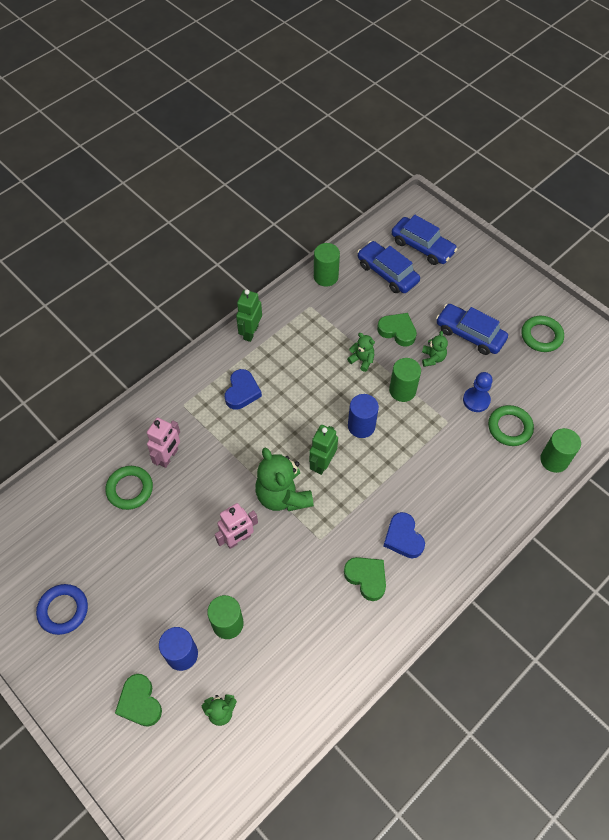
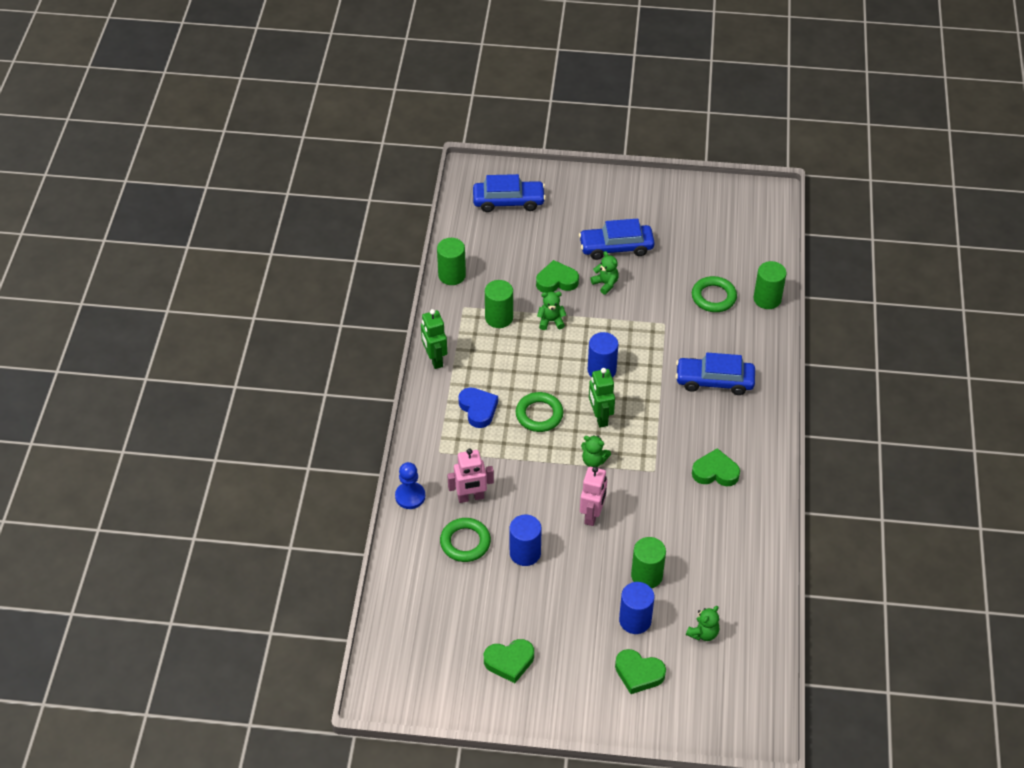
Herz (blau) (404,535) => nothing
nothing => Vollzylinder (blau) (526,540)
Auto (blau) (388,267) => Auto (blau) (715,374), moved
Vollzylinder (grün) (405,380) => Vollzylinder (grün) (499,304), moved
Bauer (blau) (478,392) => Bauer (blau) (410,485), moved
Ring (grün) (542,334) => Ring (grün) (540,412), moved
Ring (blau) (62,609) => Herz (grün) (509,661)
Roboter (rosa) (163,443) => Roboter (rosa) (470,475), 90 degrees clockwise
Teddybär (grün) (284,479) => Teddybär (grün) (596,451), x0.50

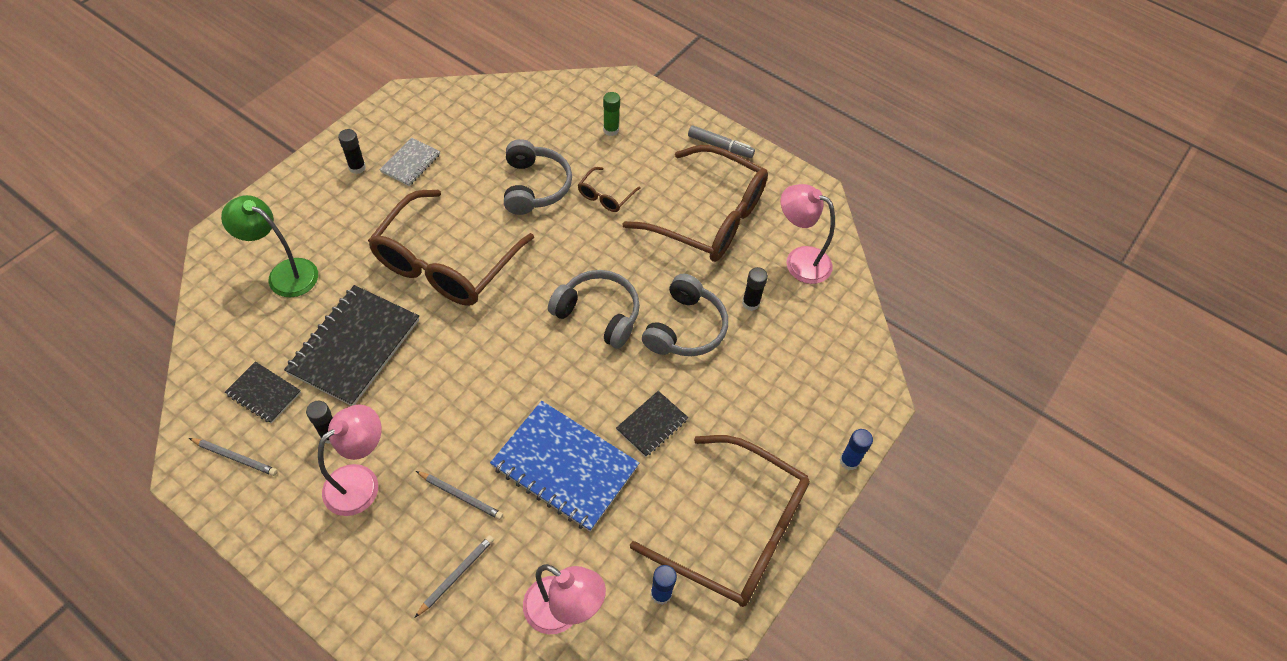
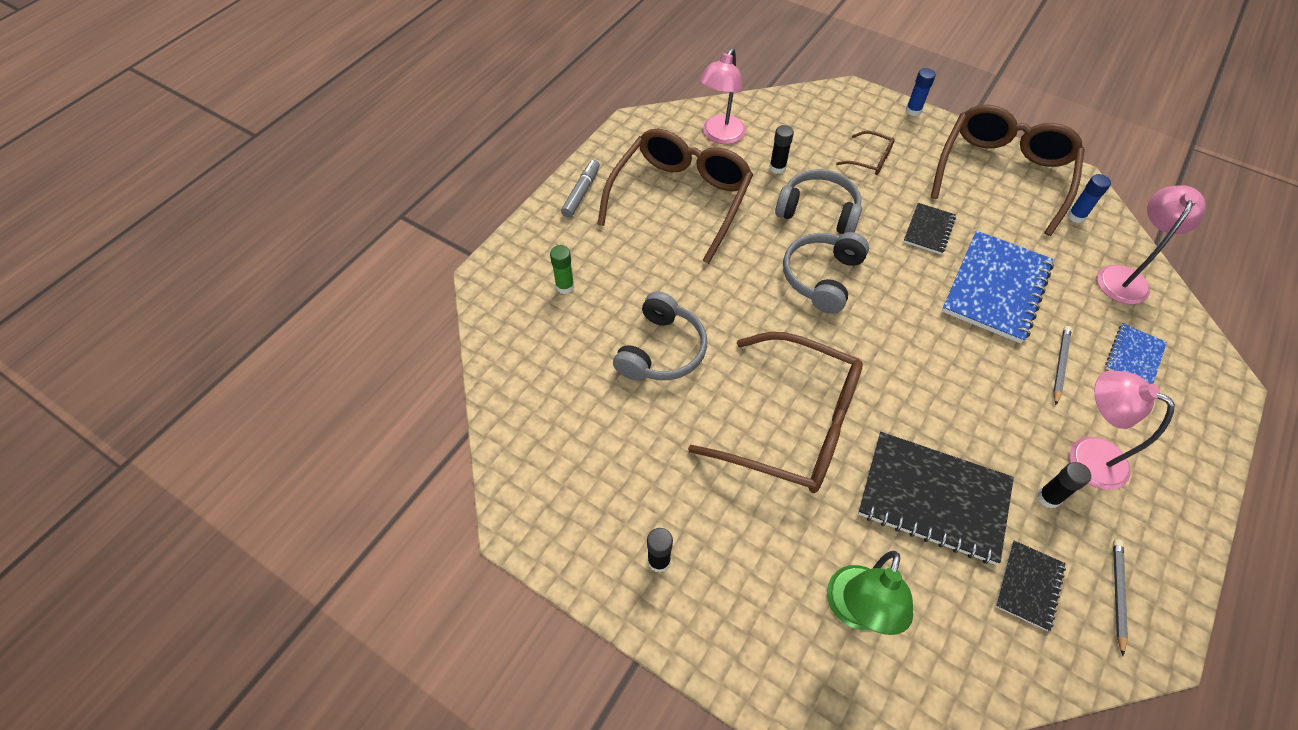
Notizbuch (grau) (410,161) => nothing
Brille (braun) (609,189) => Brille (braun) (865,153), moved
Bleistift (grau) (454,576) => Notizbuch (blau) (1136,353)
Kopfhörer (grau) (538,177) => Kopfhörer (grau) (660,335), 120 degrees clockwise
Notizbuch (schwarz) (652,424) => Notizbuch (schwarz) (929,228), 75 degrees clockwise

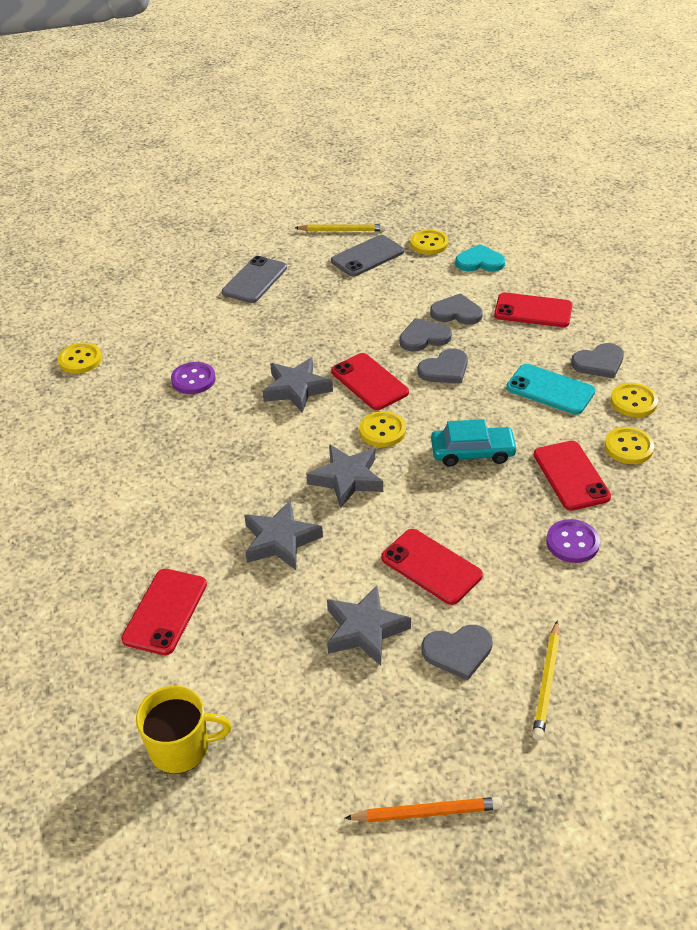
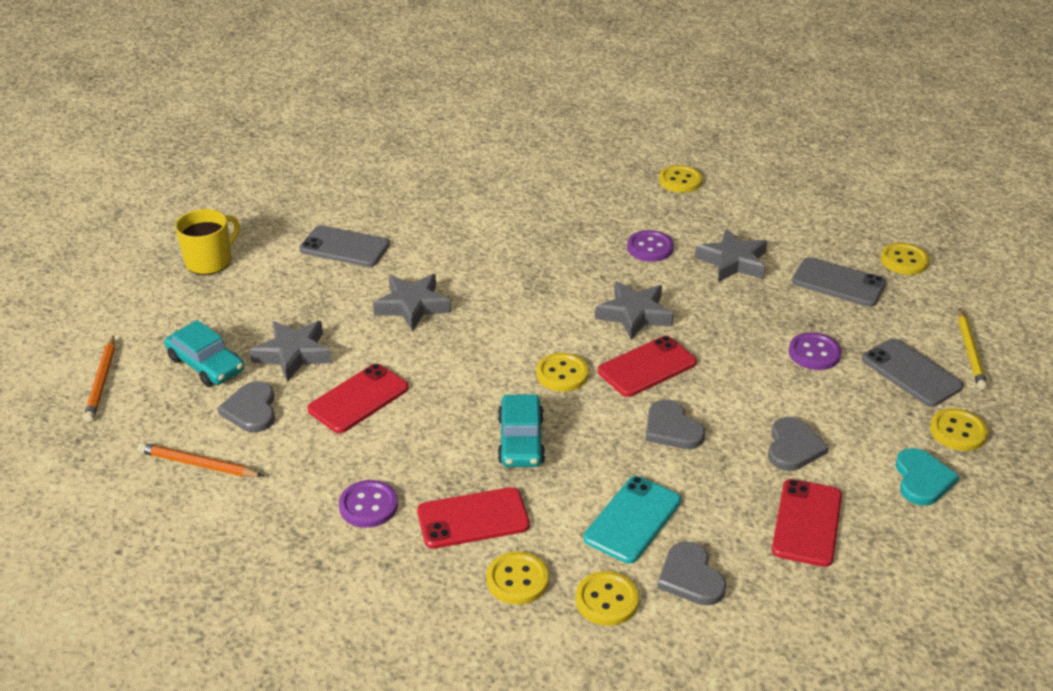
Herz (grau) (426,335) => nothing
nothing => Auto (türkis) (204,353)
nothing => Knopf (lila) (815,351)
nothing => Knopf (gelb) (905,259)
Stern (grau) (345,476) => Stern (grau) (731,255), moved
Handy (rot) (164,612) => Handy (grau) (344,246)
Bleistift (gelb) (546,680) => Bleistift (orange) (200,460)
Tasse (gelb) (184,730) => Tasse (gelb) (207,242), 135 degrees counterclockwise

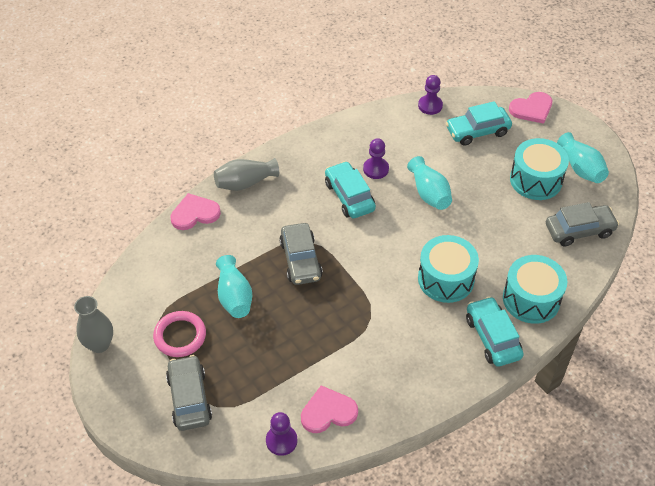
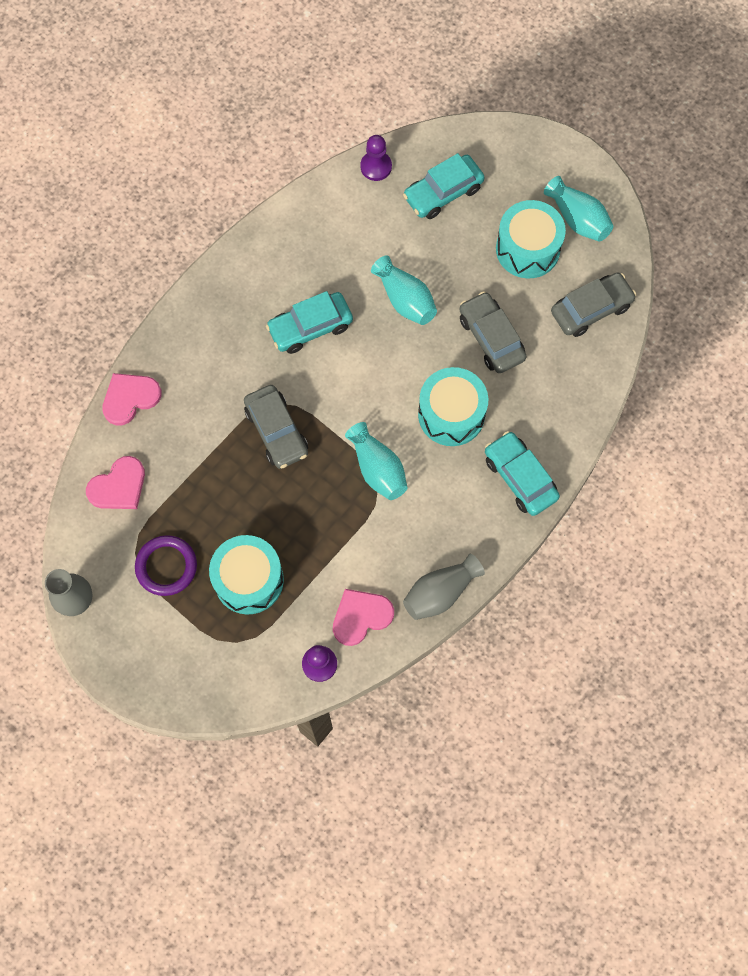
Bauer (lila) (376,158) => nothing
Auto (grau) (189,393) => Auto (grau) (493,332), moved
Vase (grau) (246,174) => Vase (grau) (444,587), moved
Vase (türkis) (234,286) => Vase (türkis) (376,461), moved
Trommel (türkis) (535,289) => Trommel (türkis) (246,574), moved
Herz (rosa) (530,108) => Herz (rosa) (115,482), moved
Ring (rosa) (179,334) => Ring (lila) (166,565)
Auto (türkis) (350,189) => Auto (türkis) (309,322), 75 degrees counterclockwise

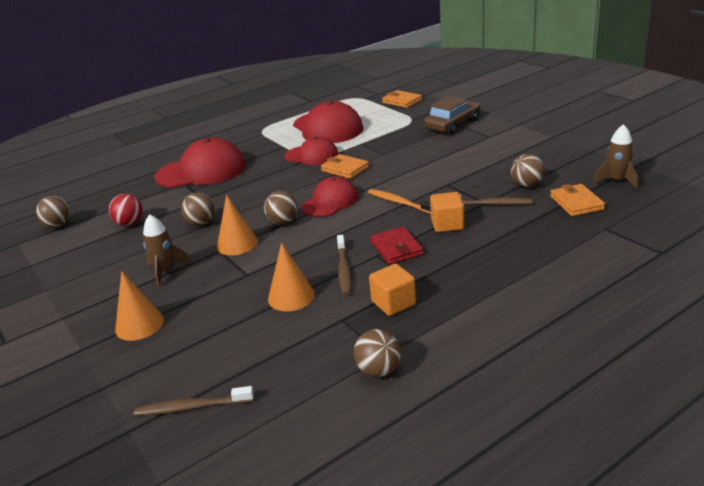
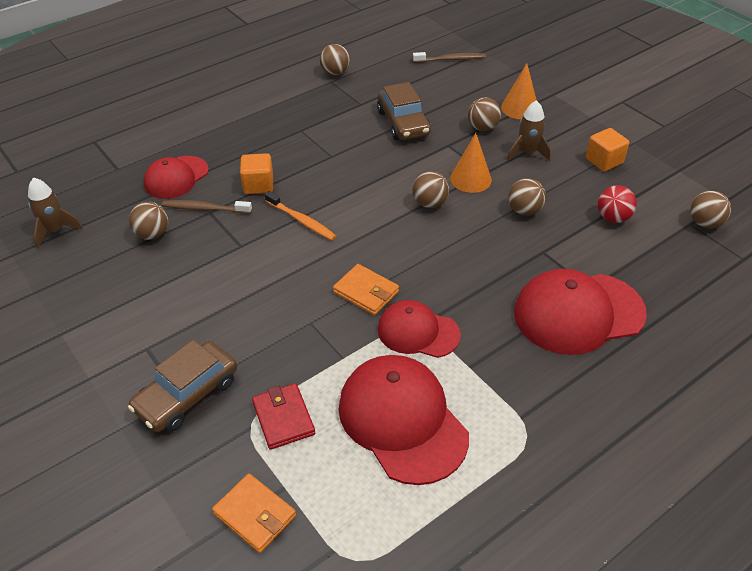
Zahnbürste (braun) (344,265) => nothing
Geldbörse (orange) (577,200) => nothing
nothing => Ball (braun) (484,114)
Kappe (rot) (330,196) => Kappe (rot) (176,177), moved
Kubus (orange) (392,290) => Kubus (orange) (607,149), moved
Geldbörse (rot) (397,245) => Geldbörse (rot) (283,416), moved
Kegel (orange) (291,276) => Auto (braun) (404,111)

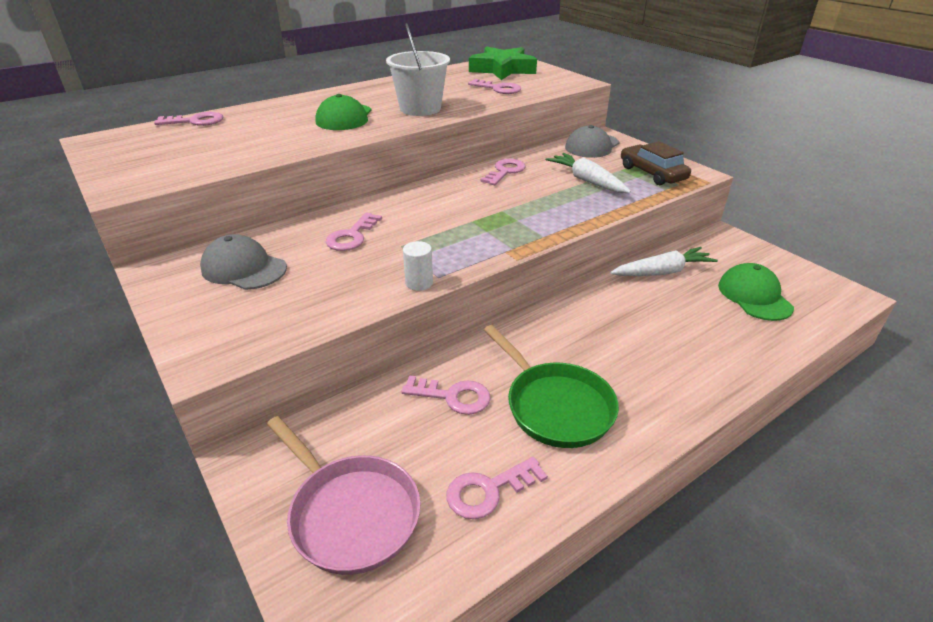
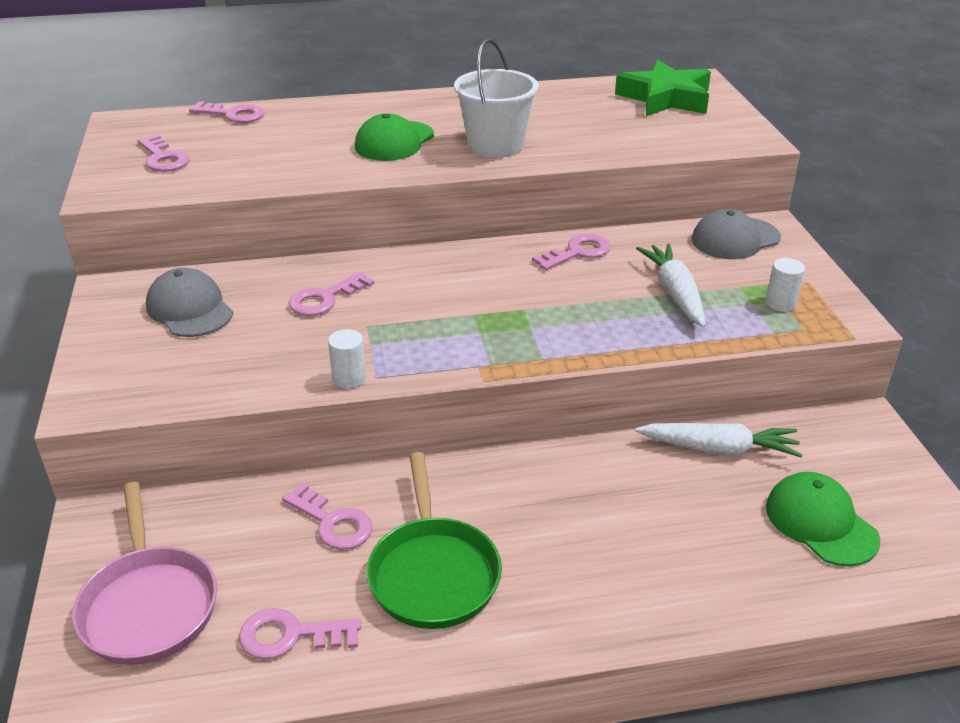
Schlüssel (rosa) (494,86) => Schlüssel (rosa) (163,153), moved
Auto (braun) (656,163) => Vollzylinder (weiß) (785,285)
Kappe (grün) (756,292) => Kappe (grün) (823,519), 45 degrees counterclockwise

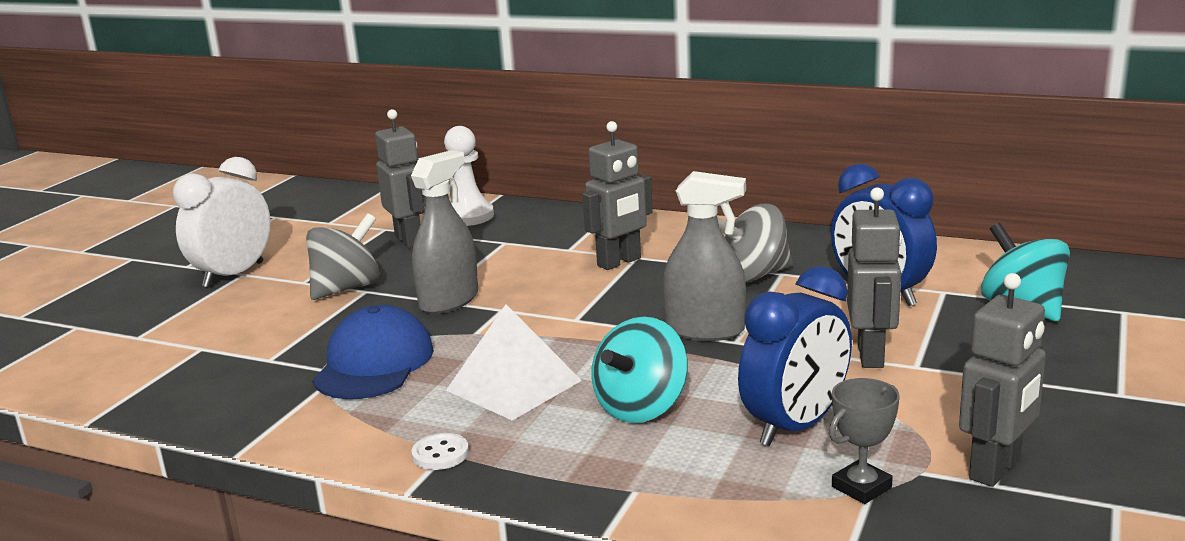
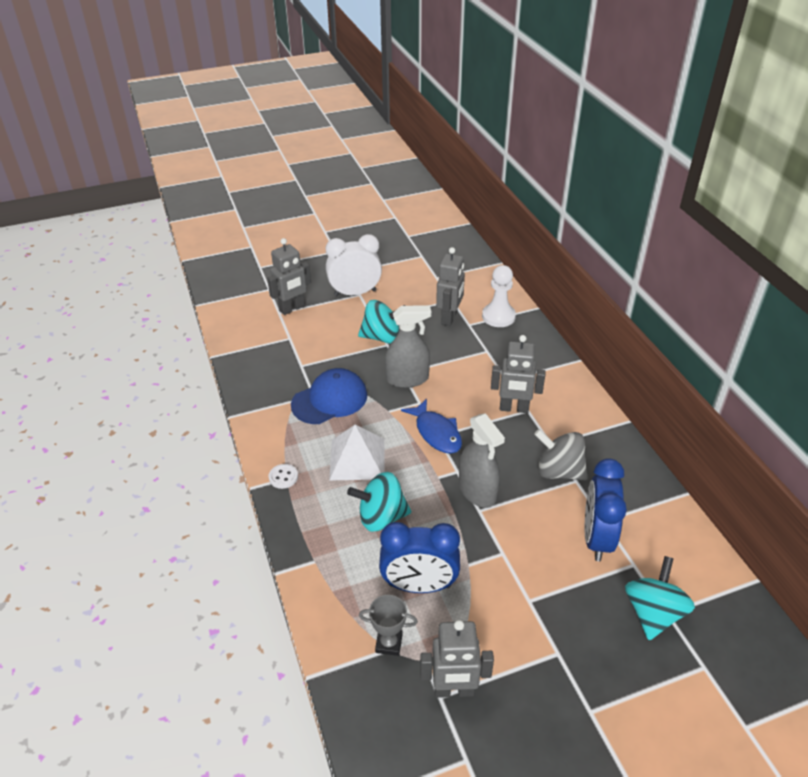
nothing => Fisch (blau) (431,426)
Roboter (grau) (874,277) => Roboter (grau) (289,276), moved
Kreisel (grau) (343,256) => Kreisel (türkis) (382,322)

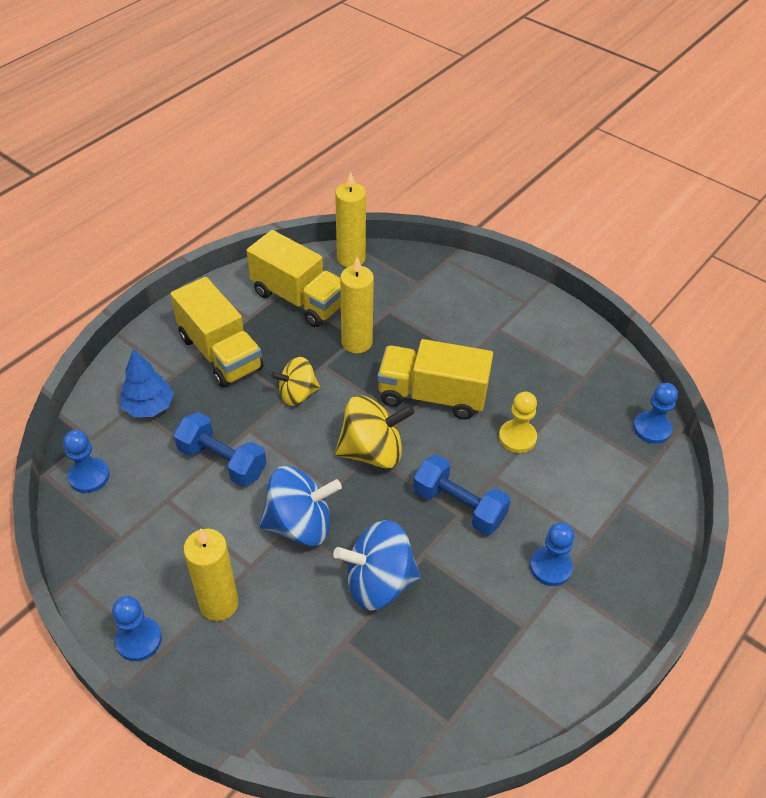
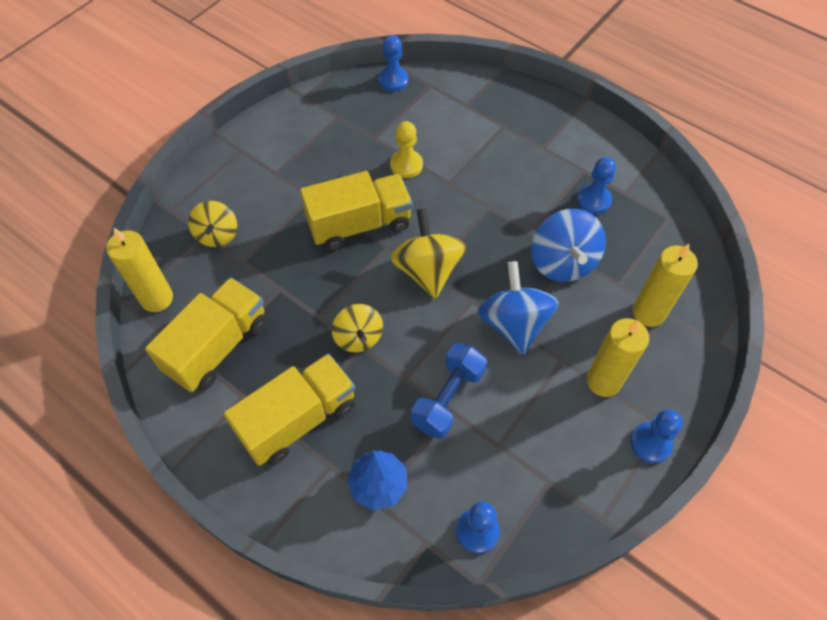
Hantel (blau) (462,495) => nothing
nothing => Kreisel (gelb) (212,224)
Kerze (gelb) (357,305) => Kerze (gelb) (665,285), moved
Bauer (blau) (552,554) => Bauer (blau) (596,185), moved
Lastwagen (gelb) (435,379) => Lastwagen (gelb) (356,211), 120 degrees counterclockwise

